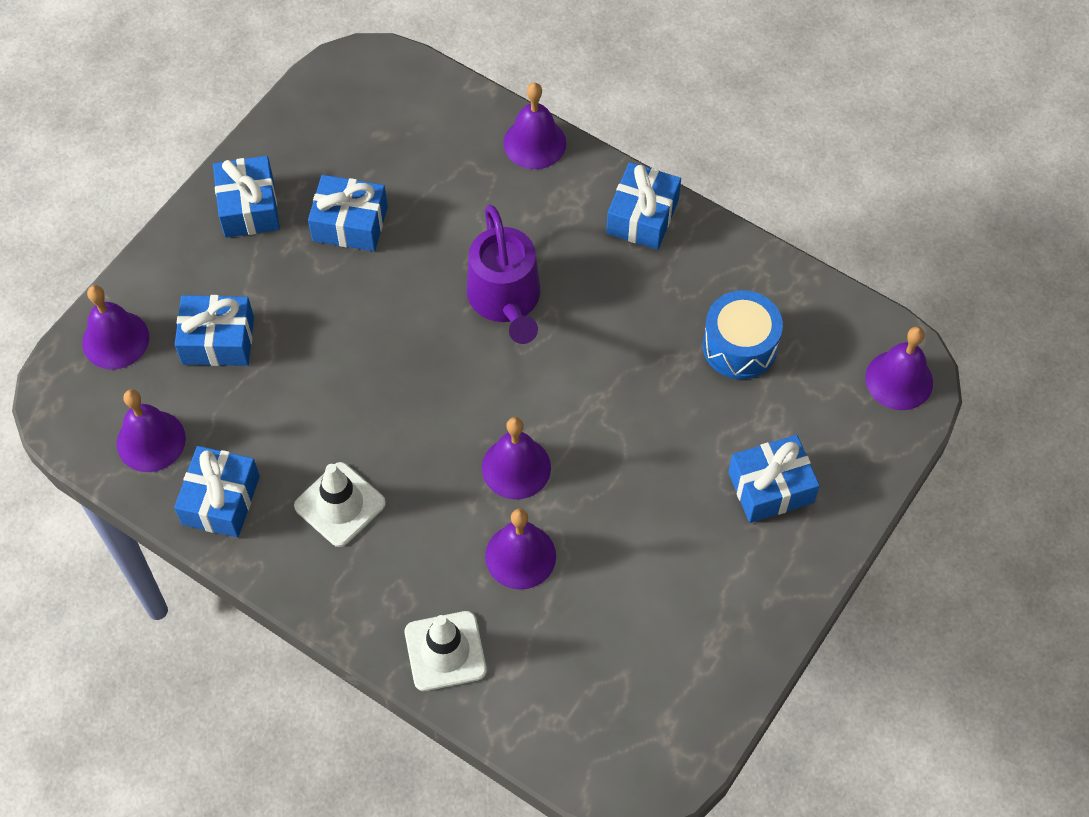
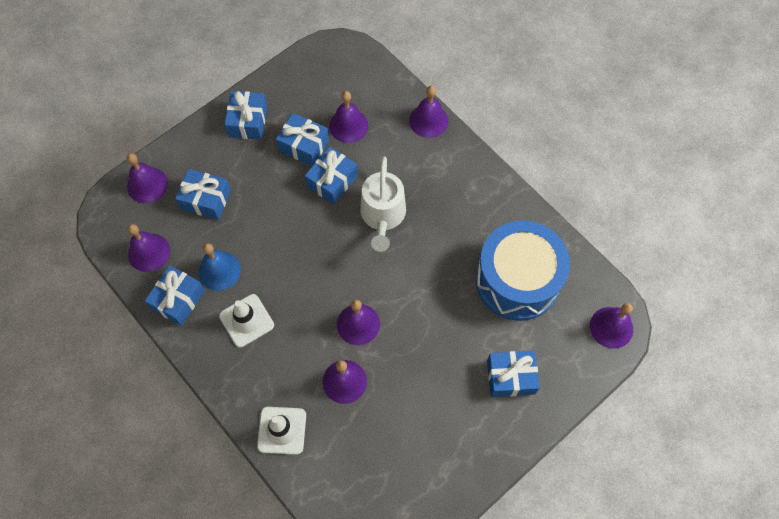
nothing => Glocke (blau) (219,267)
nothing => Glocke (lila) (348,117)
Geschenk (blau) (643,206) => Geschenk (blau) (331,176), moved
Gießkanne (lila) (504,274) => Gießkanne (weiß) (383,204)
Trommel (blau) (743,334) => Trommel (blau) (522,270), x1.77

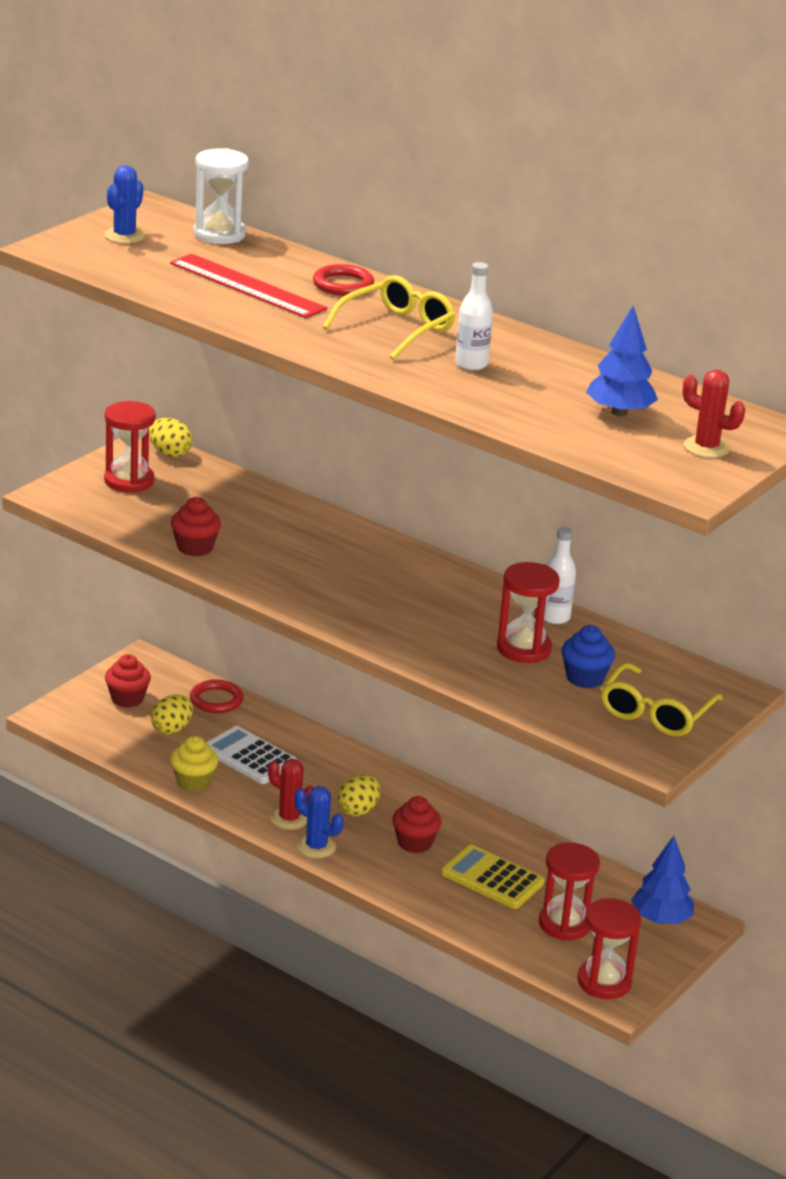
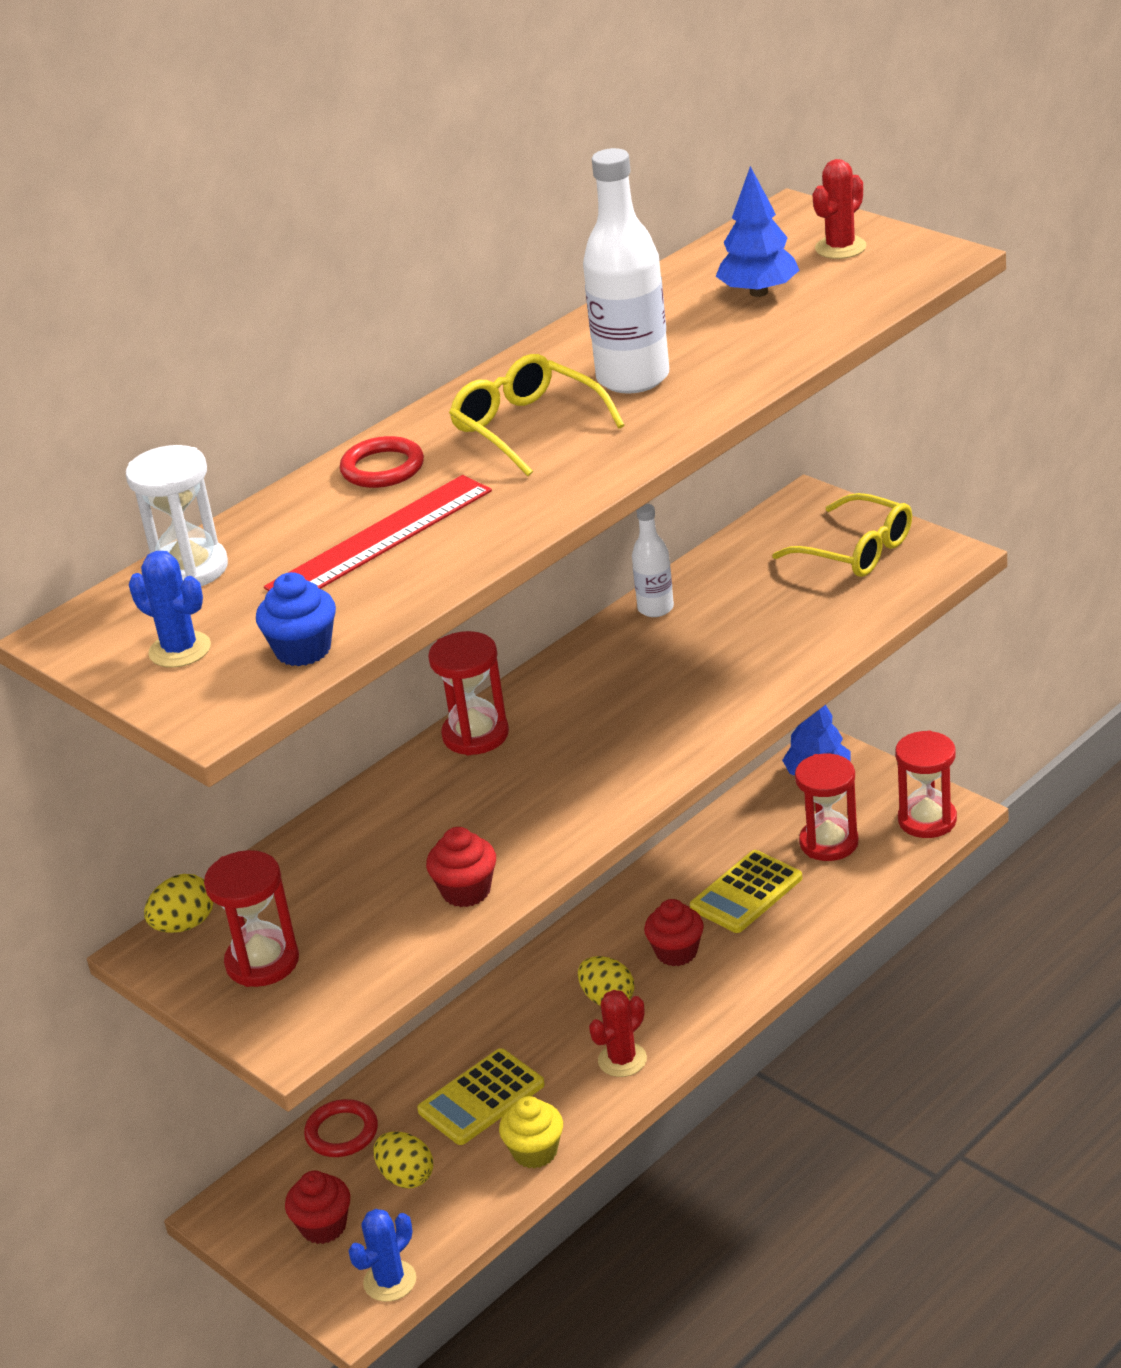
Kaktus (blau) (319,822) => Kaktus (blau) (382,1255), moved
Sanduhr (rot) (528,612) => Sanduhr (rot) (468,693), moved
Muffin (blau) (588,656) => Muffin (blau) (296,619), moved
Taschenrechner (weiß) (251,755) => Taschenrechner (gelb) (481,1096)
Flasche (weiß) (474,316) => Flasche (weiß) (626,271), x1.78

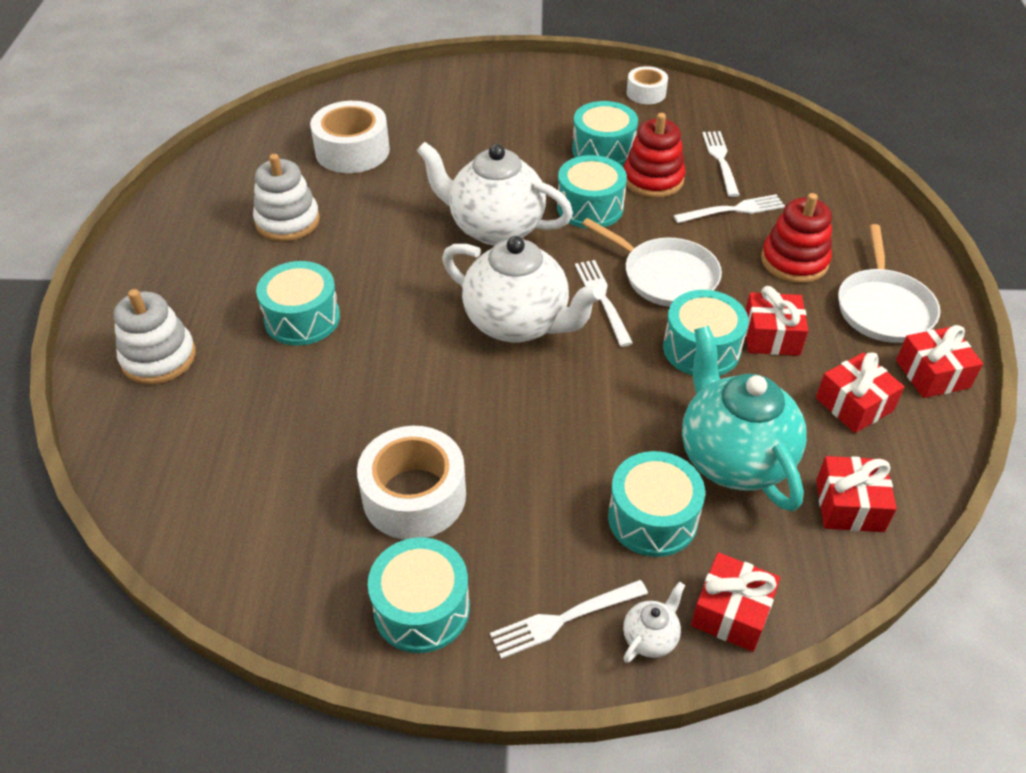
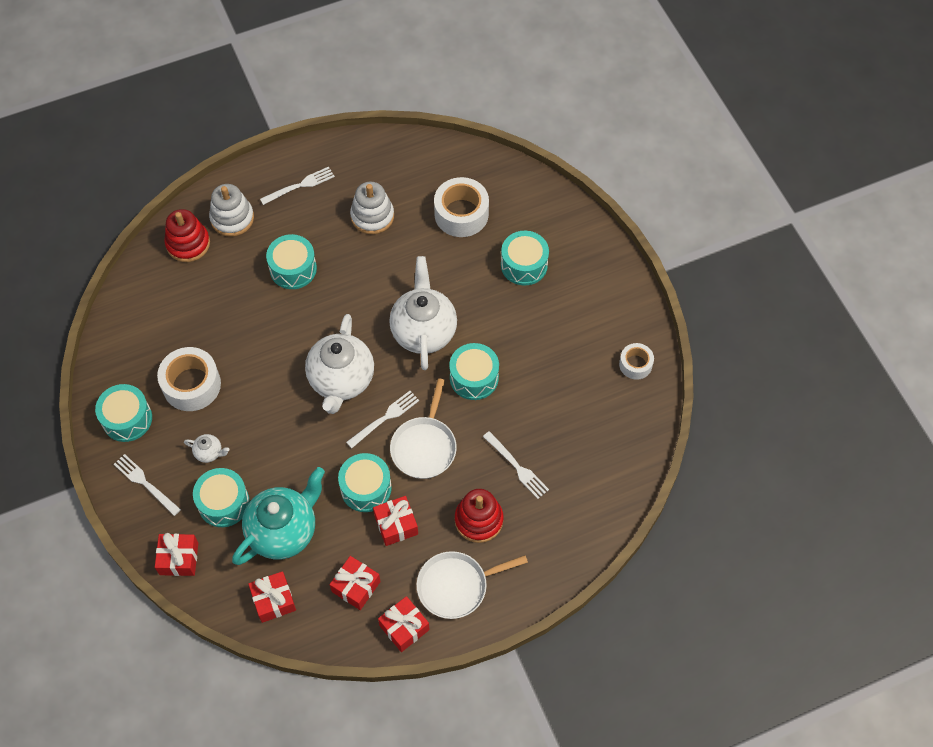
Trommel (türkis) (605,133) => Trommel (türkis) (525,258), moved
Teekanne (weiß) (654,622) => Teekanne (weiß) (206,448), moved
Stapelspielzeug (rot) (655,155) => Stapelspielzeug (rot) (187,235), moved
Gabel (weiß) (721,164) => Gabel (weiß) (297,186), moved

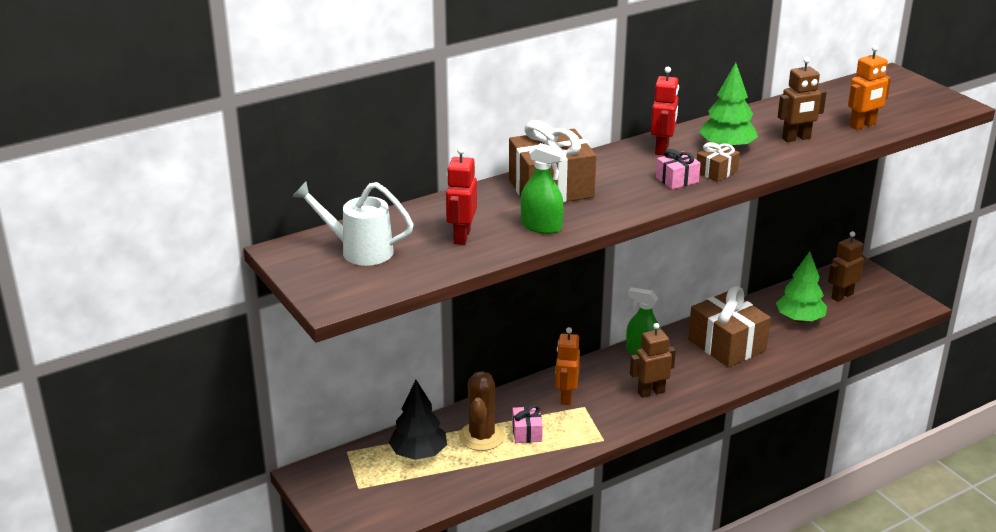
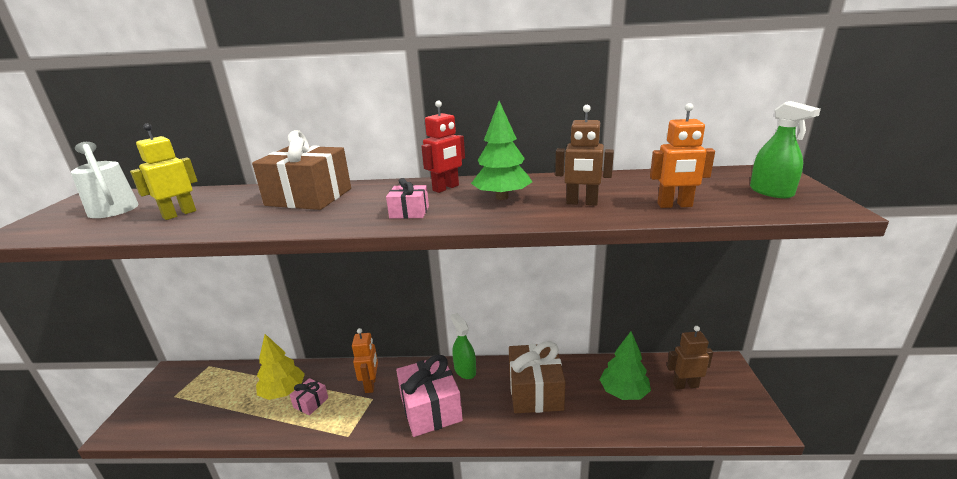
Baum (schwarz) (418,420) => nothing
Geschenk (braun) (718,162) => nothing
Sprühflasche (grün) (543,188) => Sprühflasche (grün) (785,149), moved
Kaktus (braun) (482,411) => Baum (gelb) (280,367)
Roboter (braun) (653,360) => Geschenk (rosa) (429,396)
Roboter (rot) (461,196) => Roboter (gelb) (163,172)
Roboter (orange) (568,366) => Roboter (orange) (365,360), 135 degrees clockwise

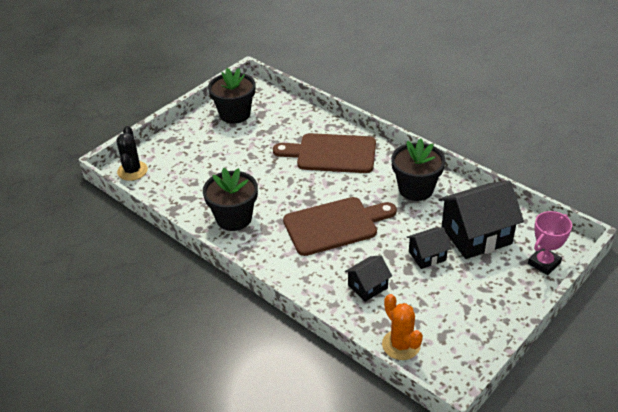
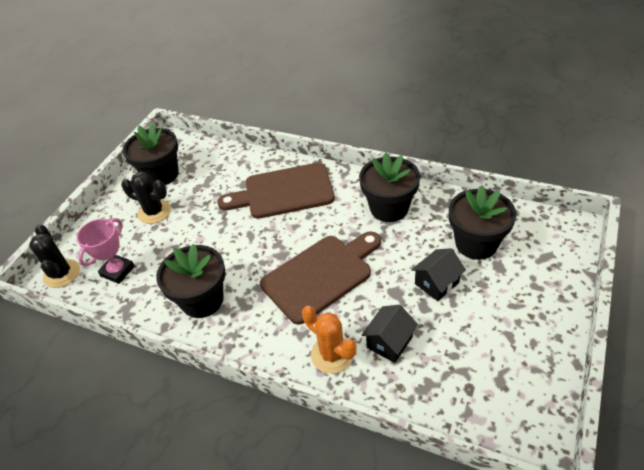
nothing => Kaktus (schwarz) (146,198)
Kaktus (orange) (402,327) => Kaktus (orange) (329,340), moved
Pokal (rosa) (550,243) => Pokal (rosa) (105,251), moved
Haus (schwarz) (481,219) => Blumentopf (schwarz) (483,222)

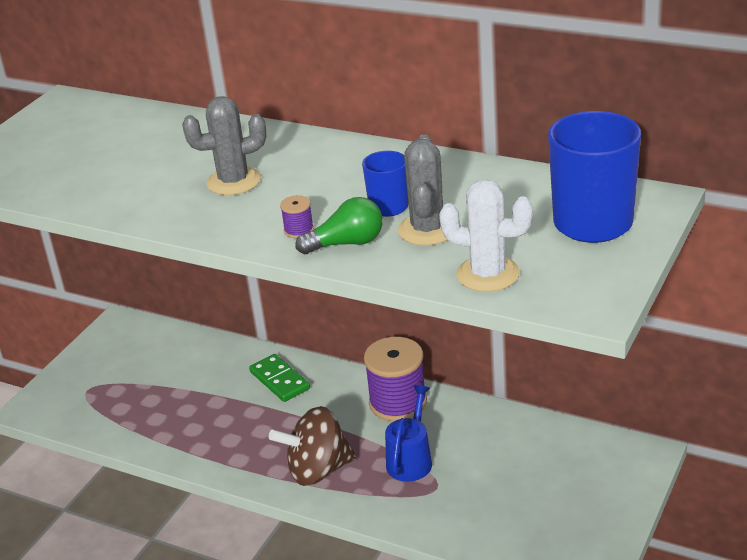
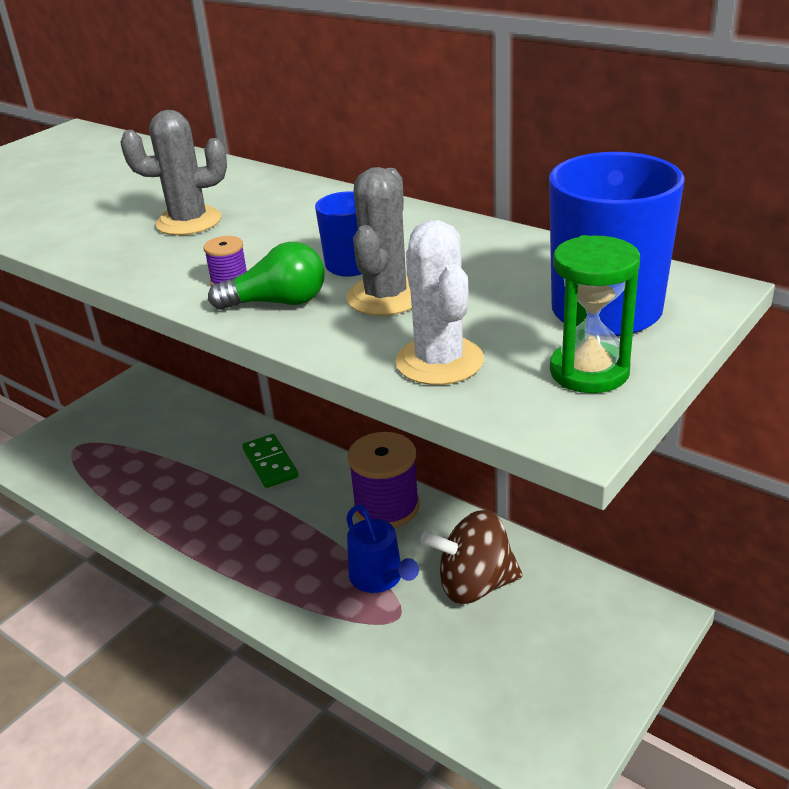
nothing => Sanduhr (grün) (595,314)
Kreisel (braun) (312,446) => Kreisel (braun) (471,557), moved
Gießkanne (blau) (408,433) => Gießkanne (blau) (382,548), 120 degrees clockwise
Kaktus (weiß) (486,235) => Kaktus (weiß) (439,302), 45 degrees clockwise

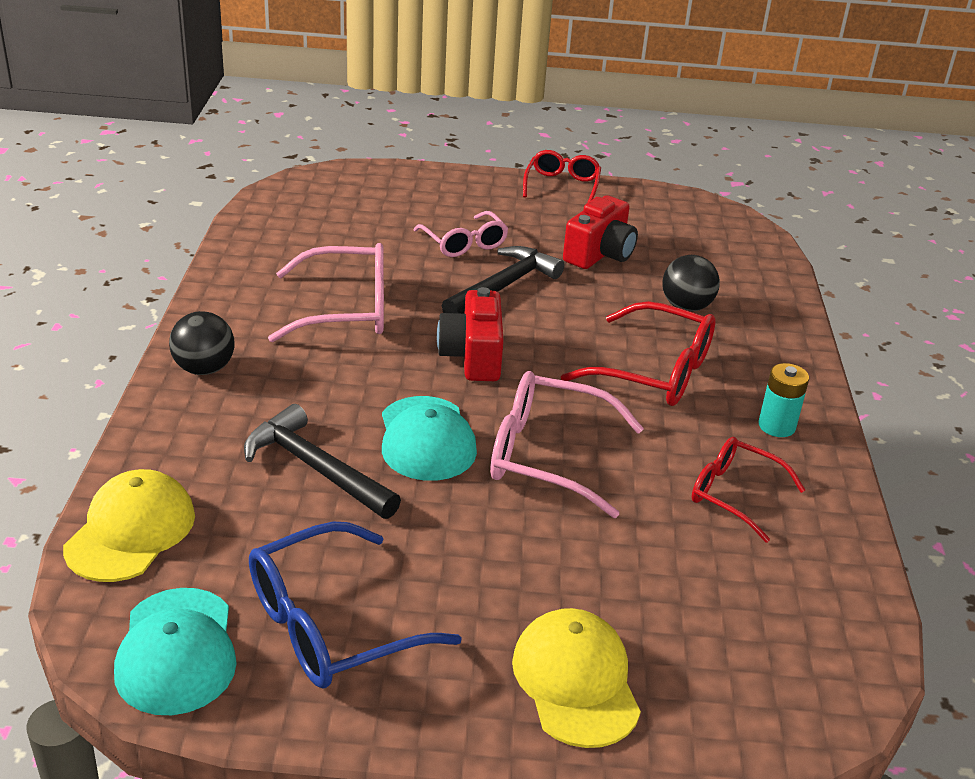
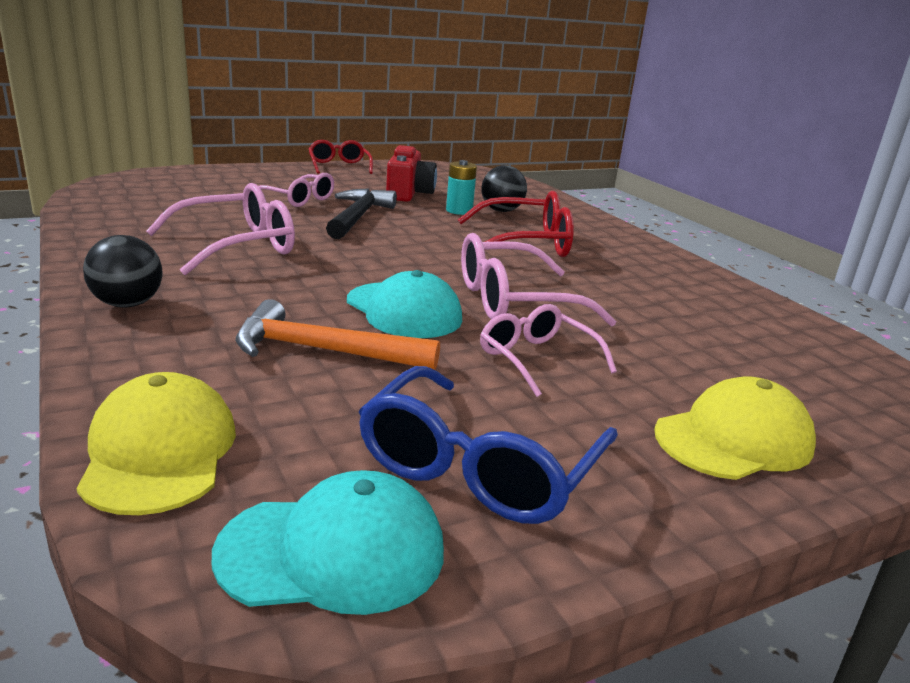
Kamera (rot) (470,334) => nothing
Brille (rot) (748,490) => nothing
nothing => Brille (rosa) (548,350)
Batterie (türkis) (783,400) => Batterie (türkis) (461,187), moved
Hammer (schwarz) (322,461) => Hammer (orange) (338,334)
Kappe (türkis) (175,651) => Kappe (türkis) (328,542), 60 degrees counterclockwise
Kappe (gelb) (576,678) => Kappe (gelb) (735,428), 105 degrees clockwise

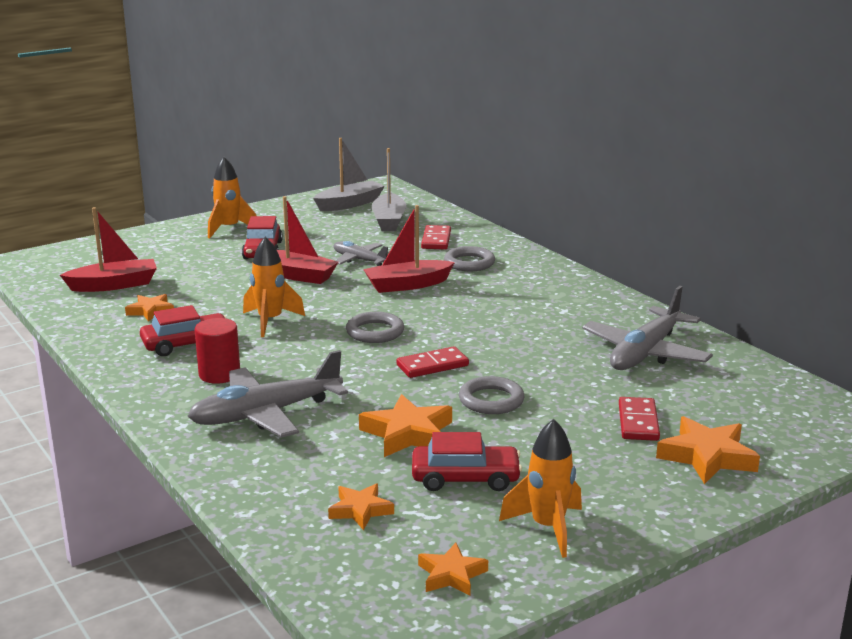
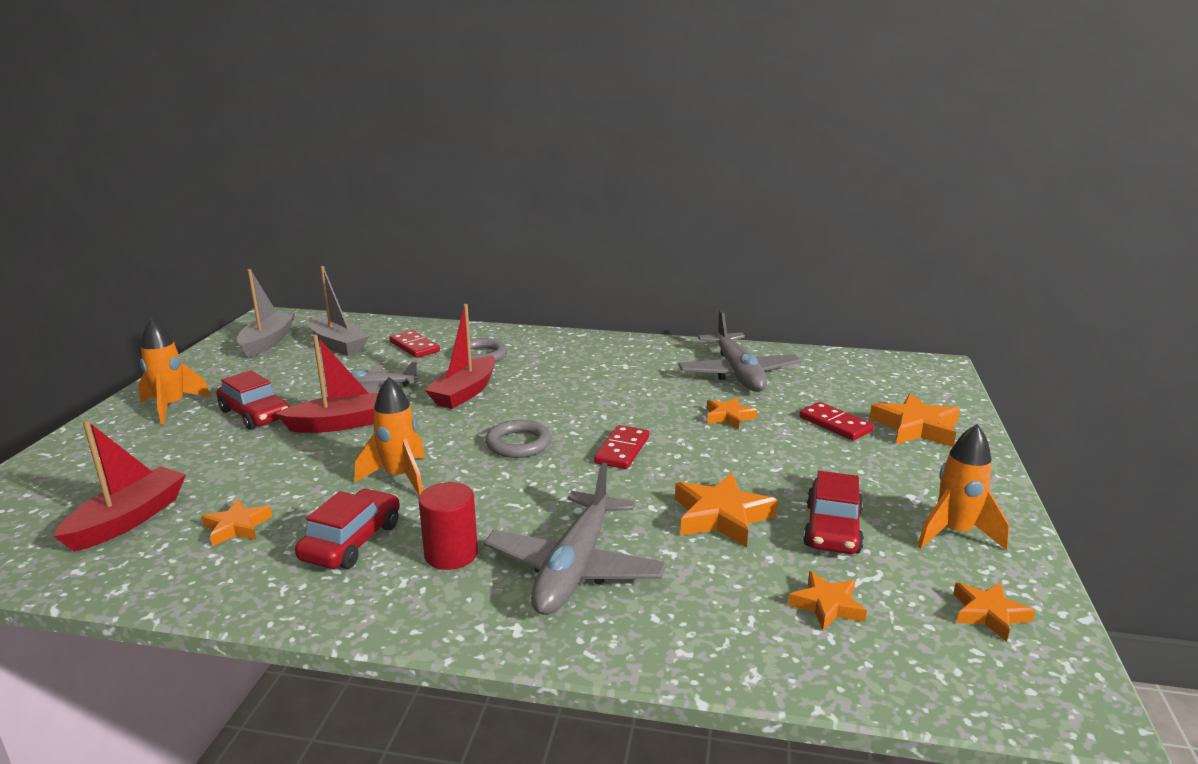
Ring (grau) (492,395) => nothing
nothing => Stern (orange) (732,413)
Auto (rot) (467,461) => Auto (rot) (833,512), 150 degrees clockwise

